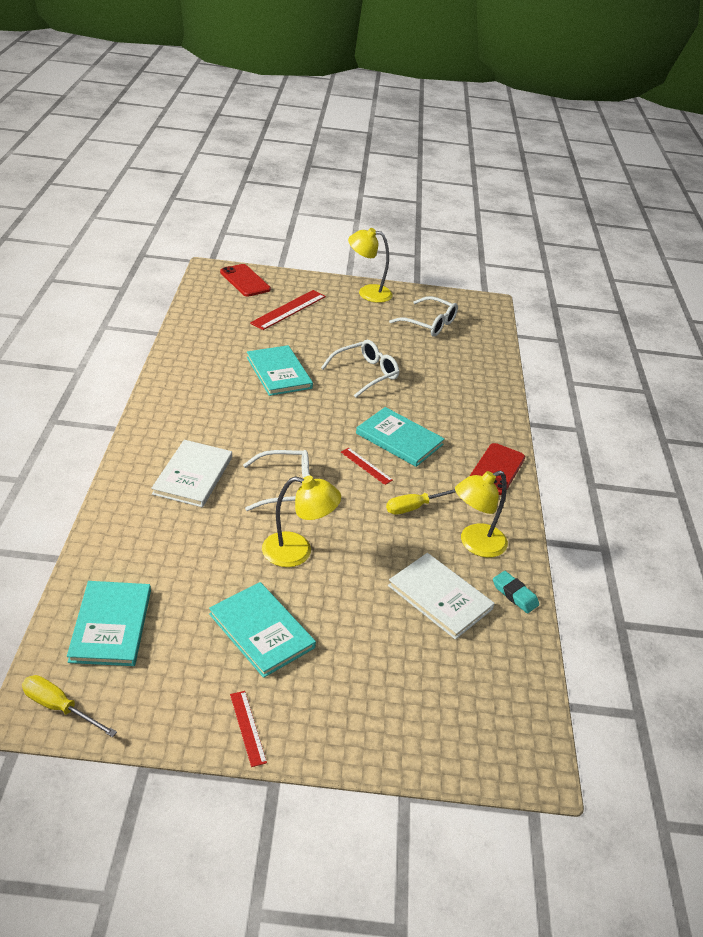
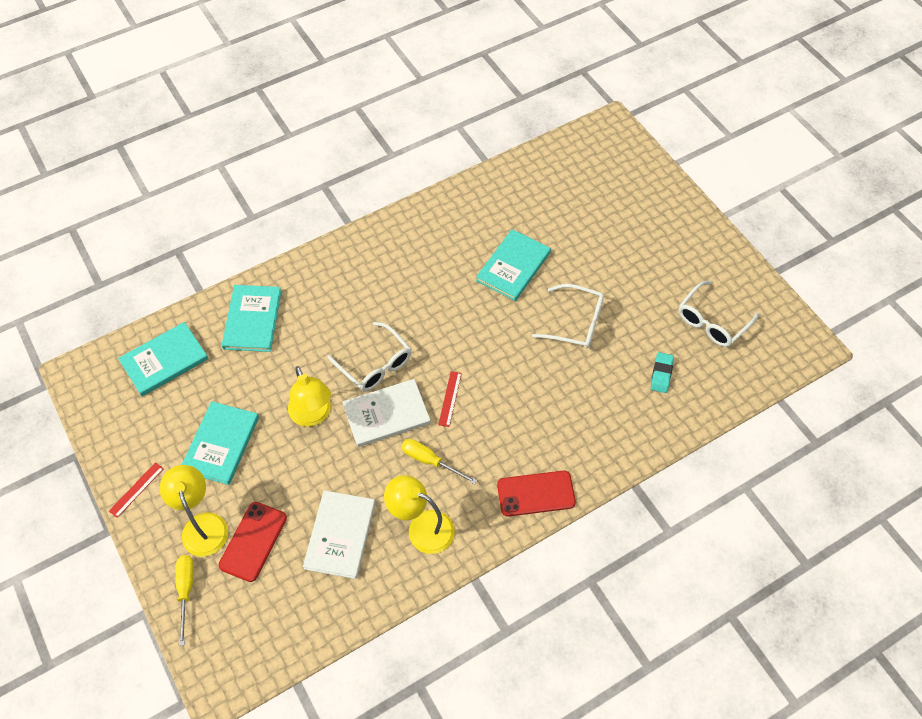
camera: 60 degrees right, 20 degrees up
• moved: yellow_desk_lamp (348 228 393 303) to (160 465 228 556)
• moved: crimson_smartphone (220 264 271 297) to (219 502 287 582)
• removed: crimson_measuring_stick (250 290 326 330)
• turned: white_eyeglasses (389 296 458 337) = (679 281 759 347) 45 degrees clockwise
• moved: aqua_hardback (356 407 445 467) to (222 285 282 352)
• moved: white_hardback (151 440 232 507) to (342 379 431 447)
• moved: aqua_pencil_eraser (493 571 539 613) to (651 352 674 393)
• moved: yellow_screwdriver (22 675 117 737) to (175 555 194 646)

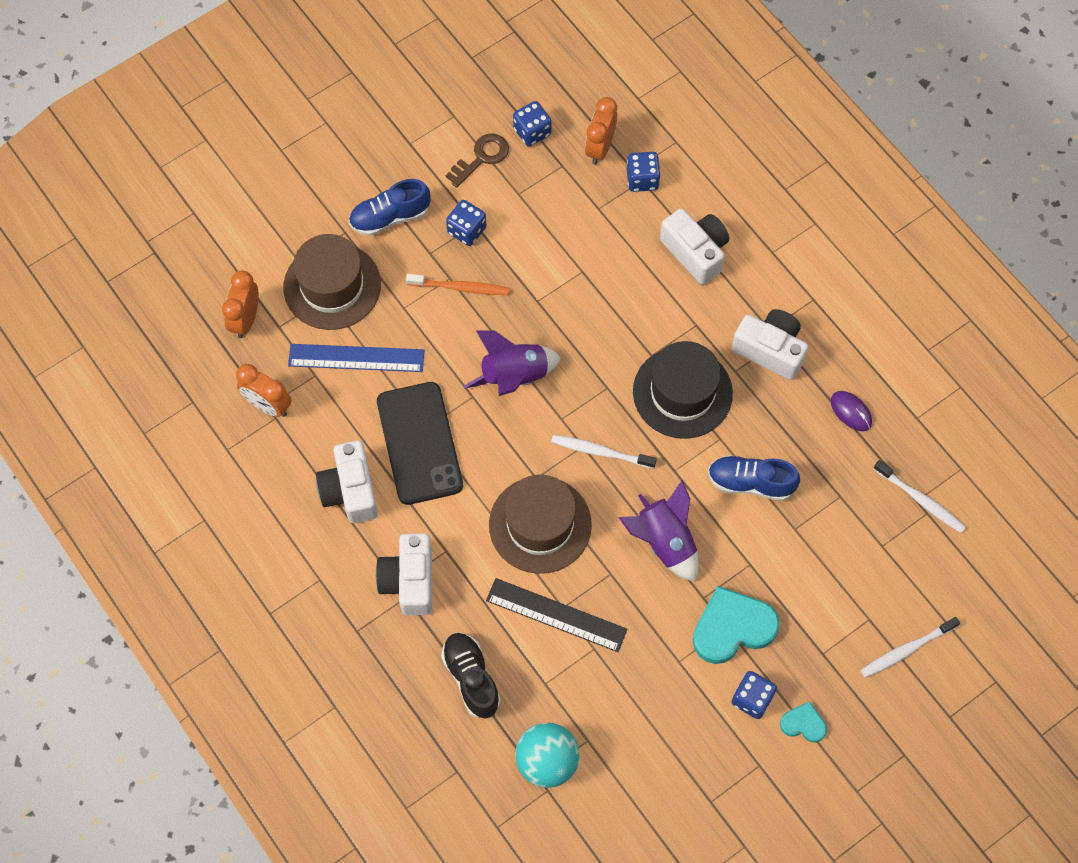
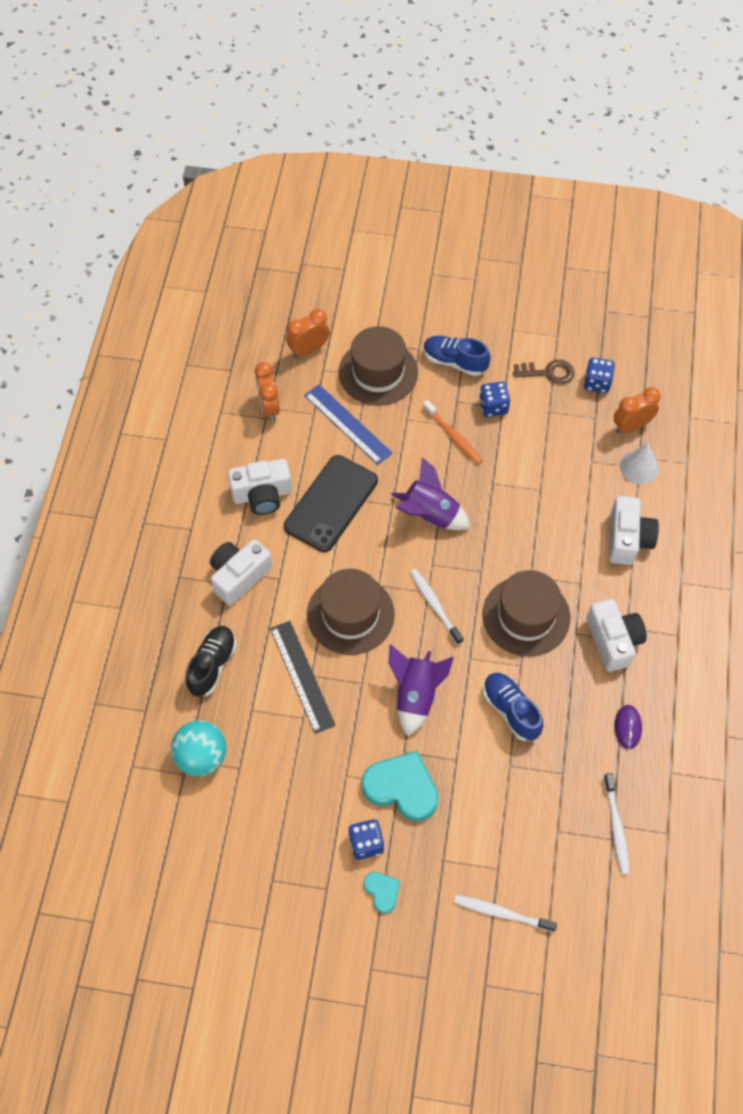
camera: 45 degrees right, 5 degrees down
• replaced: royal_blue_dice (627 152 661 192) to white_cone (620 443 659 484)
• recoloured: jet-black_top_hat (633 341 733 439) to brown_top_hat (482 570 570 657)
• turned: white_photo_camera (316 441 378 523) = (228 459 292 515) 135 degrees counterclockwise

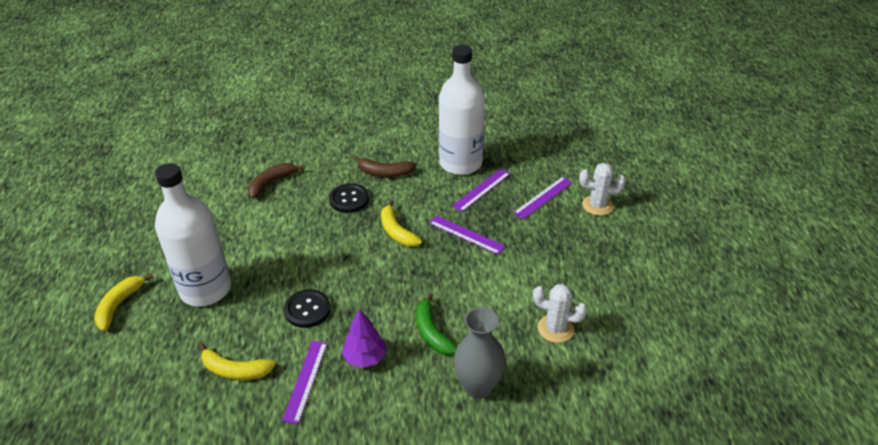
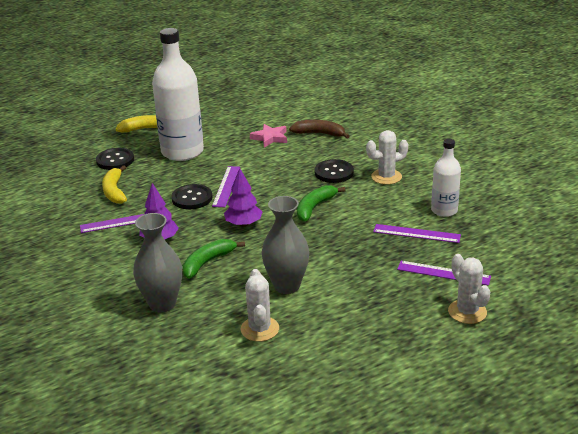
camera: 65 degrees right, 10 degrees down
• resized: white_flask (439 45 485 175) = (431 139 461 217) x0.54
• replaced: brown_banana (354 156 416 177) to white_cactus (366 130 408 185)
• recoloured: yellow_banana (381 200 422 247) to green_banana (297 185 346 222)
• moved: royal_purple_measuring_stick (429 216 505 255) to (212 166 240 207)
• added: rose-pink_five-pointed_star (250 124 287 148)
• added: jet-black_shirt_button (96 148 134 170)
• added: royal_purple_fir_tree (224 168 262 227)
• added: gray_flower_vase (262 196 309 294)

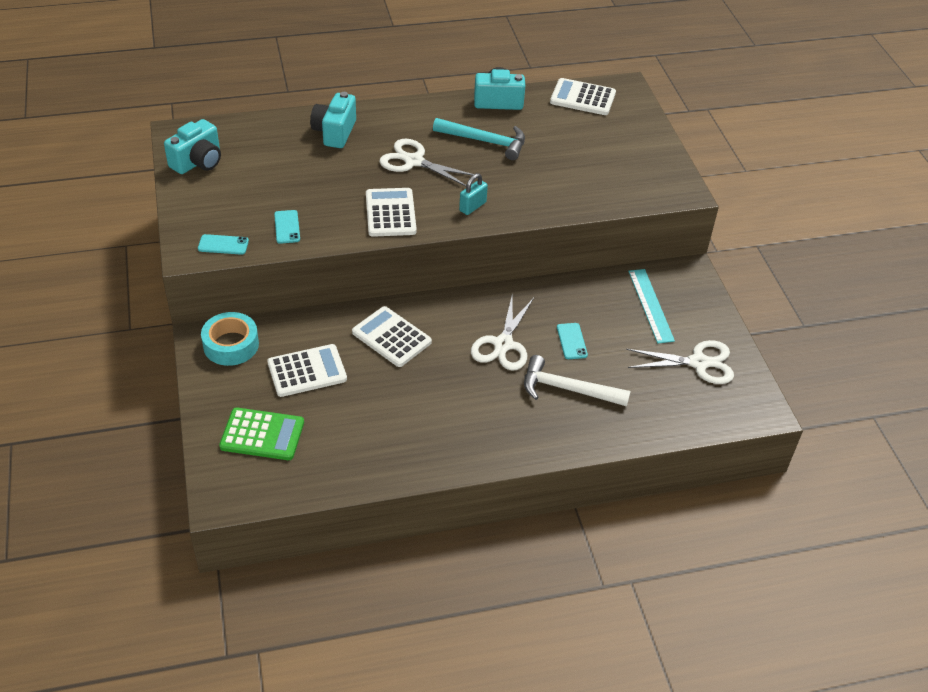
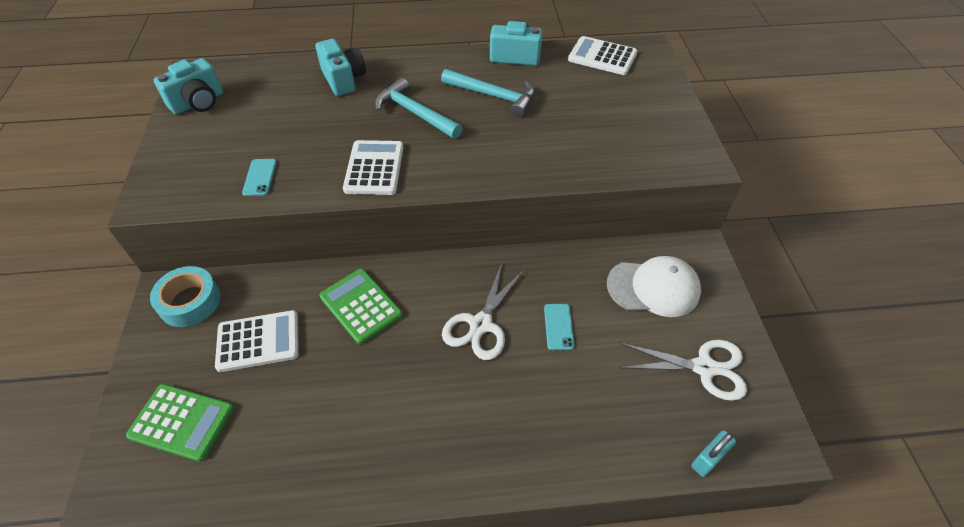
camera: 10 degrees right, 5 degrees up
• turned: aqua_photo_camera (310 92 356 148) = (316 39 366 96) 135 degrees clockwise
• replaced: white_scissors (379 139 474 186) to aqua_hammer (375 78 463 139)
• moved: aqua_padlock (459 173 488 215) to (691 430 736 477)
• removed: aqua_smartphone (198 234 249 255)
• replaced: aqua_measuring_stick (628 269 675 343) to white_baseball_cap (607 256 701 317)
• recoloured: white_calculator (352 306 432 367) to green_calculator (319 269 403 344)
• removed: white_hammer (524 355 631 406)

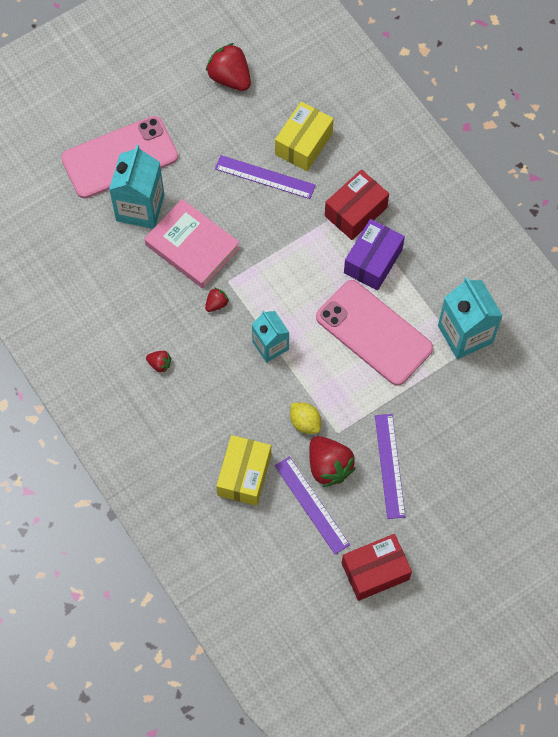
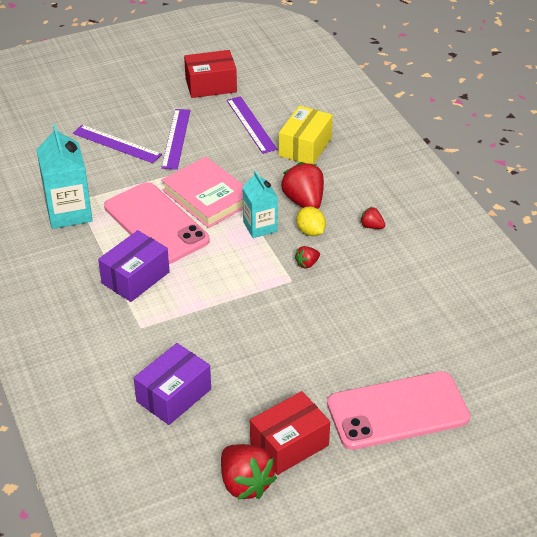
camera: 170 degrees left, 25 degrees down
• recoloured: yellow_parcel (275 101 334 171) to royal_purple_parcel (134 343 211 425)
• removed: aqua_juice_carton (109 145 164 229)
• moved: royal_purple_measuring_stick (215 155 316 199) to (73 125 162 163)
• moved: crimson_parcel (325 169 389 240) to (250 391 330 475)
• moved: rose-pink_hardback (144 199 240 288) to (161 157 244 228)
• moved: yellow_citrus_fruit (290 403 321 434) to (296 207 326 236)
• moved: crimson_toy_strawberry (309 436 356 487) to (281 162 324 209)

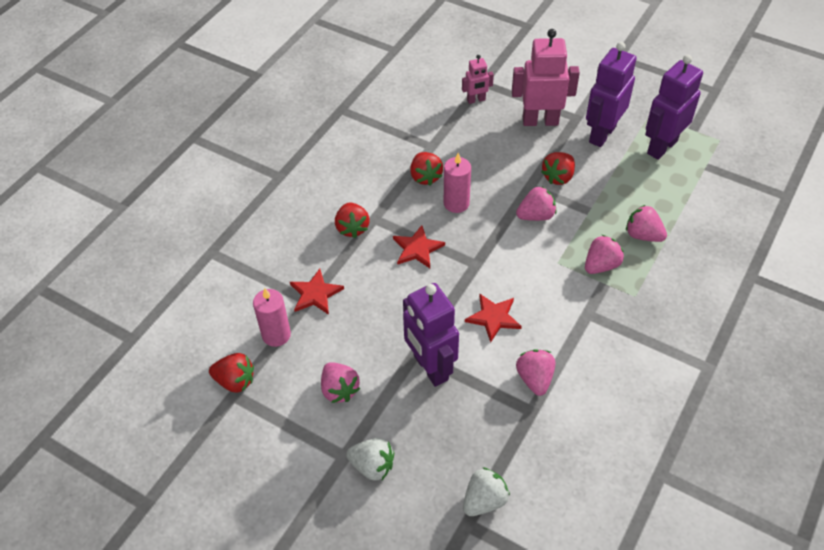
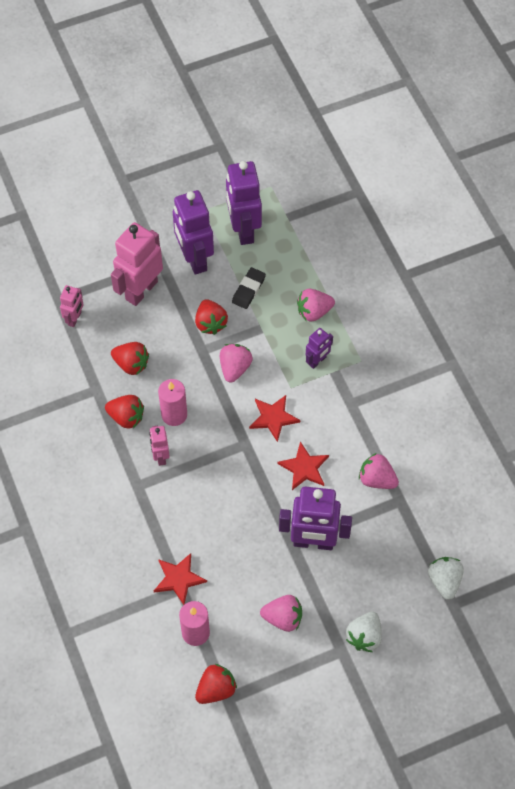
camera: 55 degrees left, 10 degrees up
• moved: crimson_toy_strawberry (335 202 370 238) to (111 342 149 375)
• moved: crimson_five-pointed_star (393 225 445 268) to (249 395 300 442)
• replaced: rose-pink_toy_strawberry (585 235 624 274) to royal_purple_toy_robot (306 328 333 369)
• turned: white_toy_strawberry (346 438 394 481) = (346 612 382 652) 150 degrees clockwise
• added: jet-black_pencil_eraser (232 267 266 309)
• added: rose-pink_toy_robot (149 426 170 466)

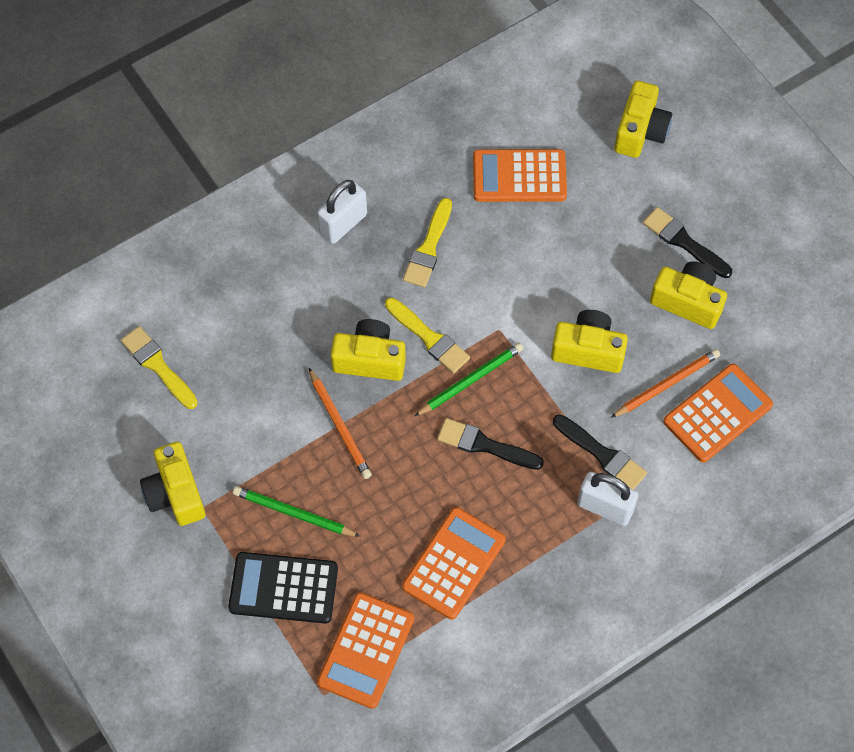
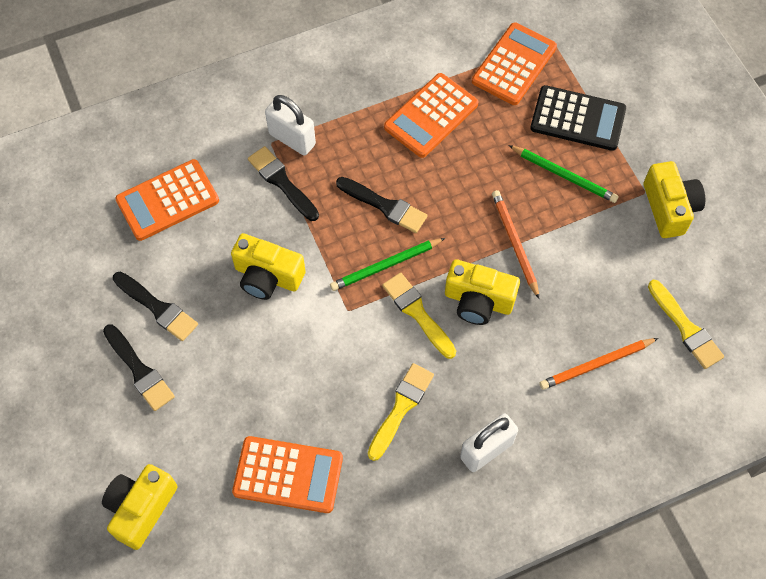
camera: 170 degrees left, 0 degrees up
• replaced: yellow_photo_camera (650 261 727 329) to jet-black_paintbrush (113 272 198 341)
• moved: bright_orange_lead_pencil (610 349 720 418) to (539 338 658 390)

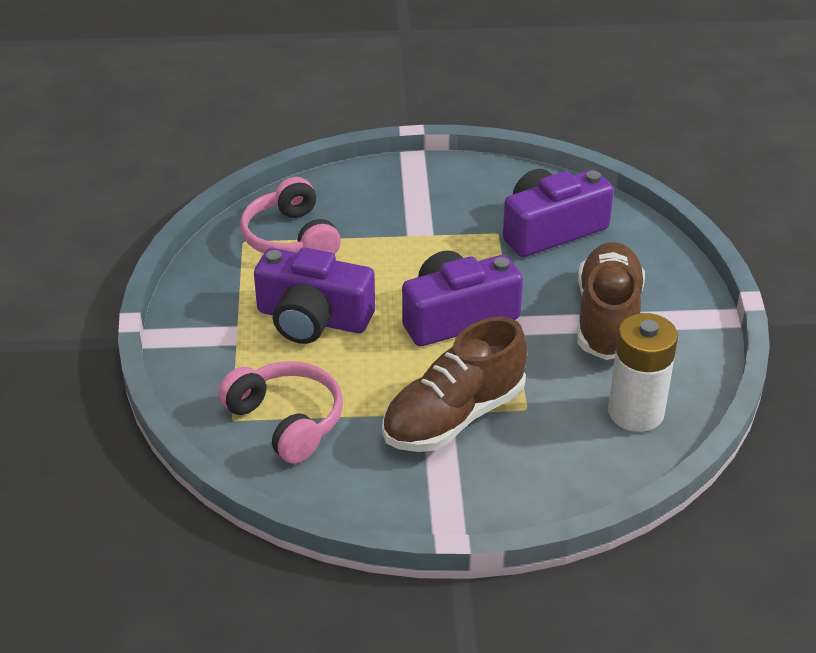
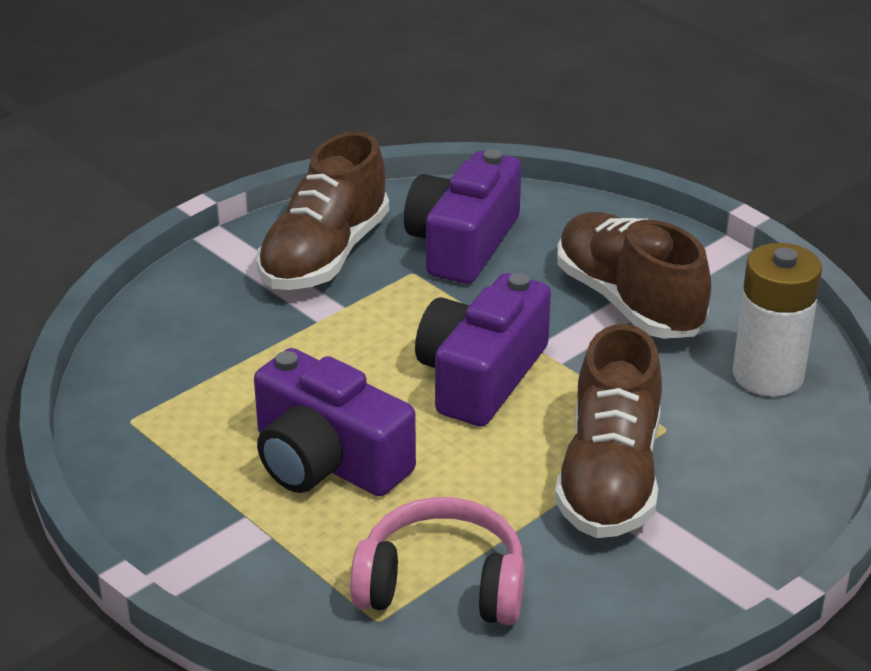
camera: 40 degrees left, 5 degrees down
• removed: rose-pink_over-ear_headphones (240 177 341 254)
• turned: royal_purple_photo_camera (254 247 375 344) = (254 348 416 496) 60 degrees clockwise
• added: brown_shoe (257 131 389 290)

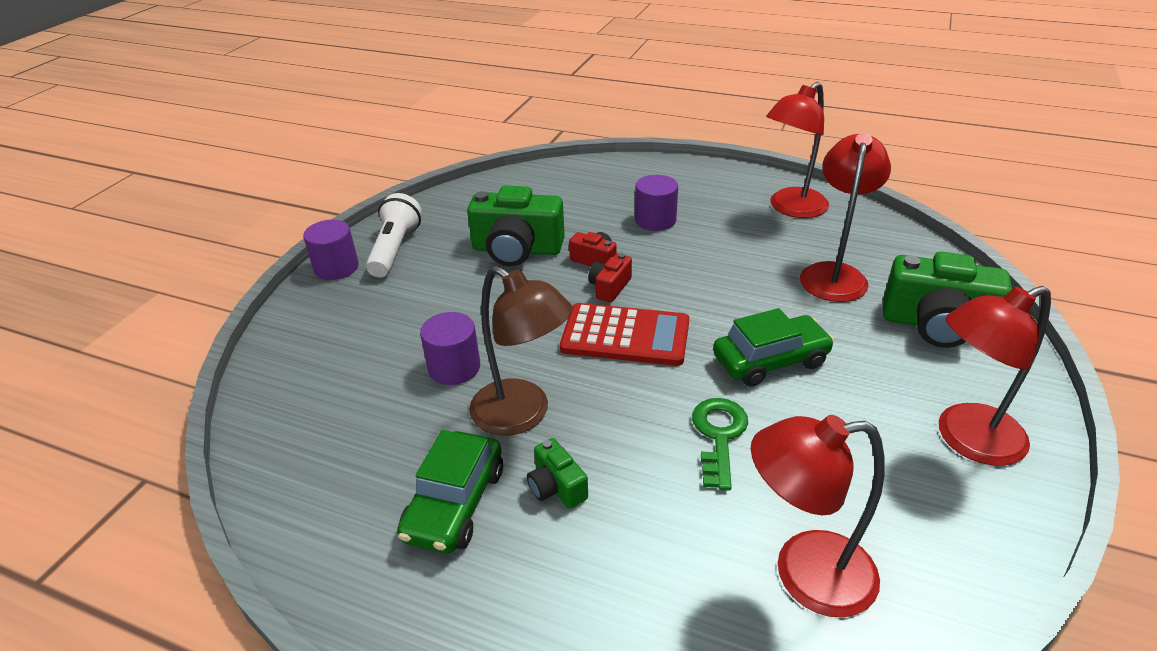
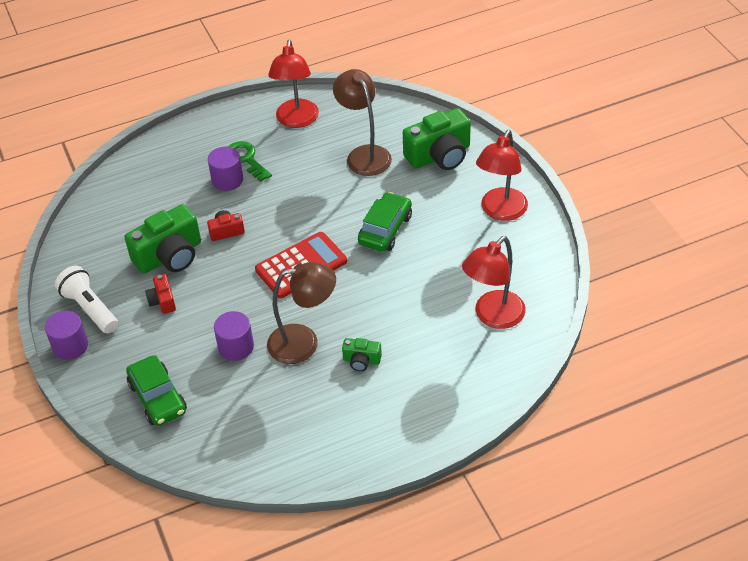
camera: 45 degrees left, 10 degrees up
• recoloured: crimson_desk_lamp (800 133 891 302) to brown_desk_lamp (333 69 392 176)
• moved: crimson_photo_camera (588 253 632 302) to (145 274 176 314)
• moved: green_key (692 398 748 491) to (228 141 272 182)
• moved: green_automobile (397 430 503 554) to (126 355 187 426)

